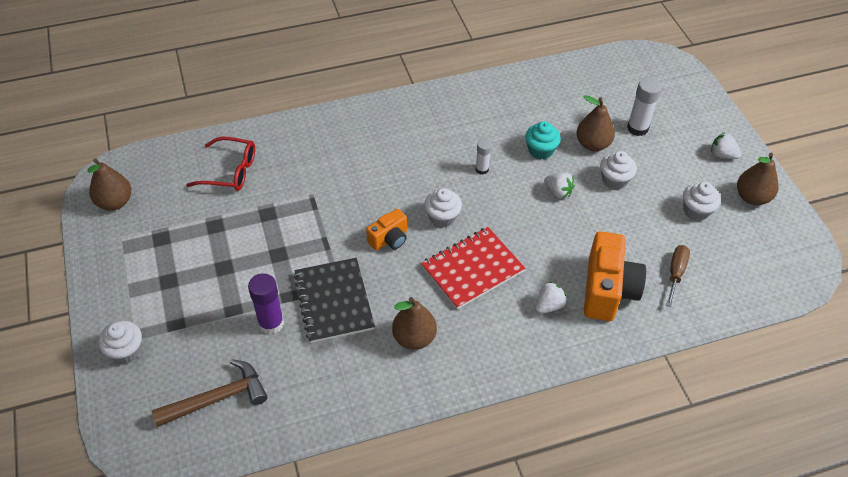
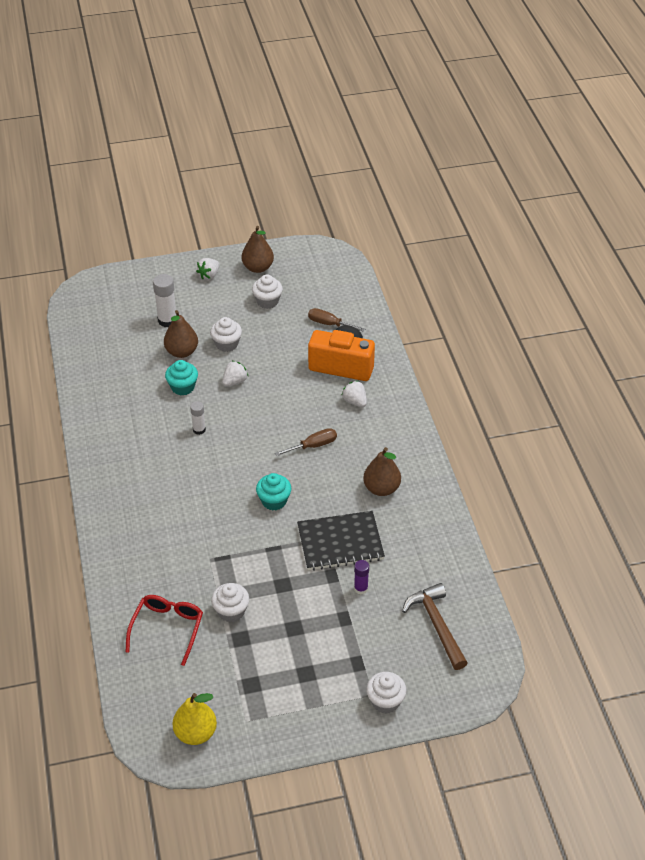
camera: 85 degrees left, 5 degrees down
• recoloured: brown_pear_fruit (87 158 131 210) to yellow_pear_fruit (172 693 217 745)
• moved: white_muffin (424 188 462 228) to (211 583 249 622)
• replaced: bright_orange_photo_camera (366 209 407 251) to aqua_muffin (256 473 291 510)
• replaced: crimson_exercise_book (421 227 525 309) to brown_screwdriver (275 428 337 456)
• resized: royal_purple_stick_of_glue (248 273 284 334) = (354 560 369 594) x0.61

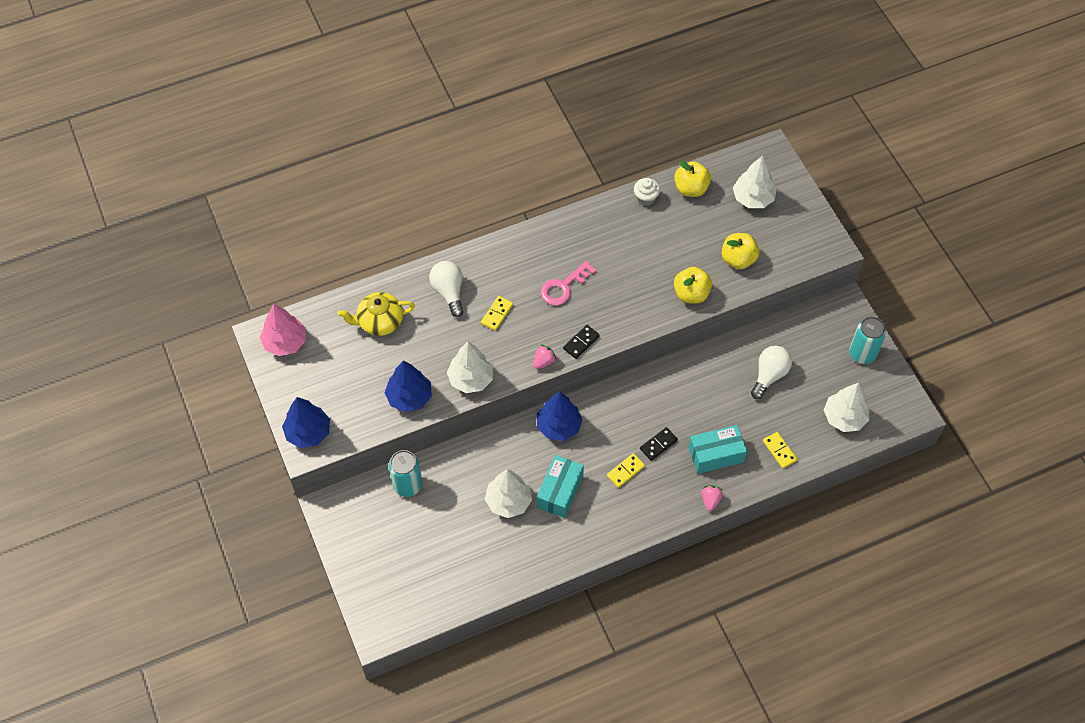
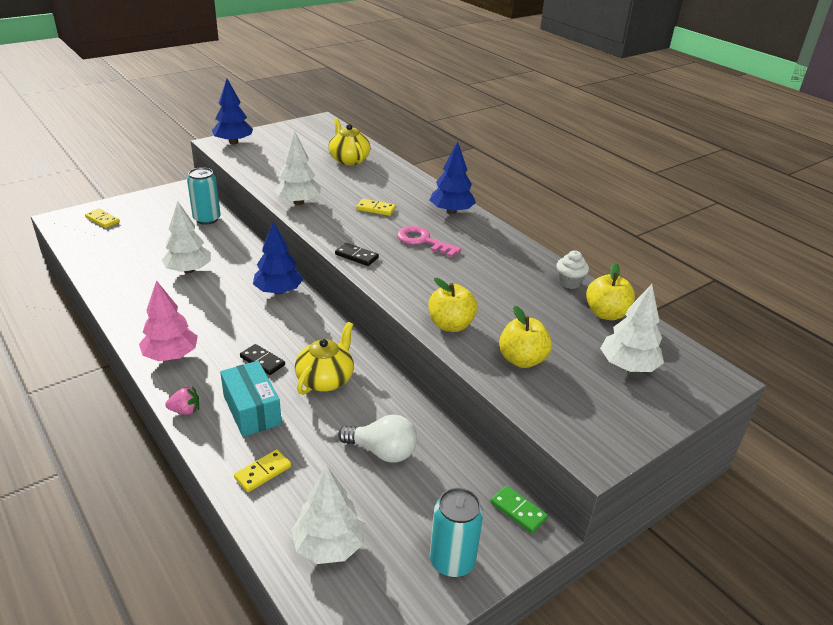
camera: 75 degrees right, 25 degrees down
• removed: white_light_bulb (429 261 464 317)
• moved: rose-pink_fir_tree (260 304 306 356) to (139 280 198 361)
• removed: rose-pink_toy_strawberry (533 344 557 369)
• moved: royal_blue_fir_tree (384 360 432 412) to (430 141 476 214)
• moved: yellow_domino (607 453 645 488) to (85 209 120 228)
• removed: aqua_parcel (537 455 584 518)
• added: yellow_china_teapot (295 322 354 395)
• added: green_domino (490 485 548 533)

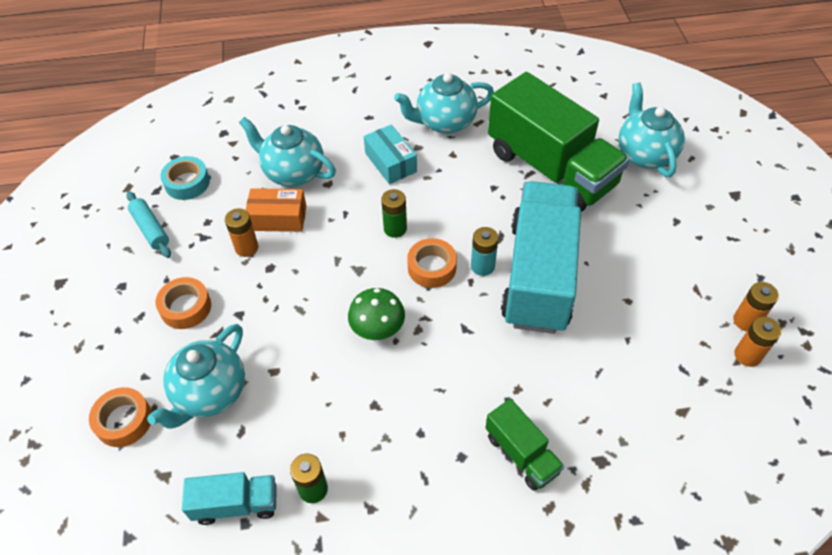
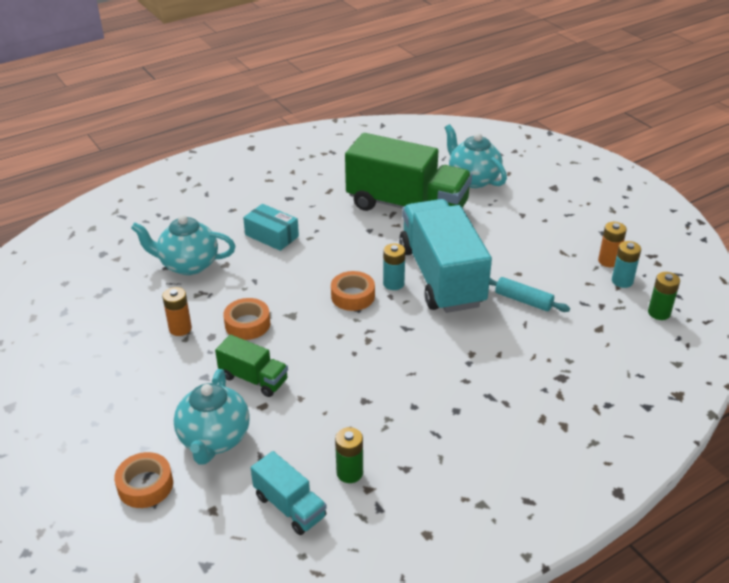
camera: 25 degrees left, 15 degrees down
• removed: aqua_china_teapot (394 73 494 134)
• removed: aqua_tape (160 156 210 200)
• removed: bright_orange_parcel (246 188 306 232)
• moved: green_AA_battery (381 189 407 238) to (648 272 680 320)
• moved: aqua_pastry_roller (126 191 171 258) to (489 277 570 312)
• moved: bright_orange_tape (155 277 211 329) to (223 298 270 340)
• removed: green_mushroom (348 288 405 340)
• recoloured: bright_orange_AA_battery (734 317 781 367) to aqua_AA_battery (612 241 641 288)
• moved: green_lorry (485 399 564 491) to (215 335 288 397)
• turned: aqua_lorry (182 472 276 525) = (251 451 327 535) 75 degrees clockwise

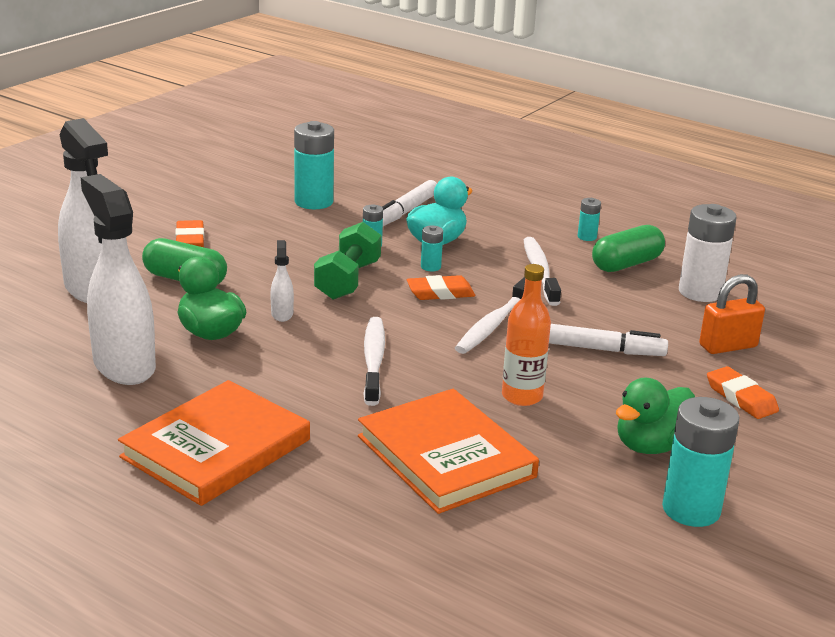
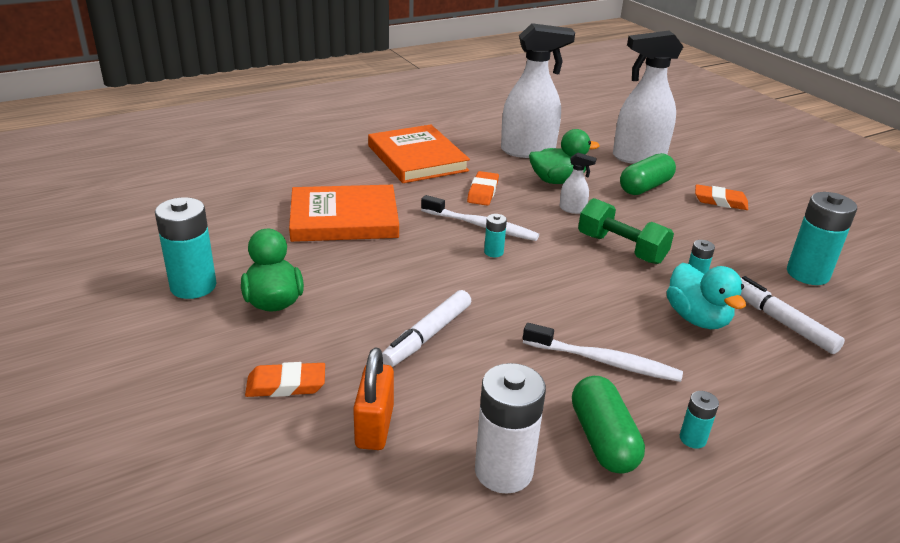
camera: 115 degrees right, 5 degrees up
• moved: aqua_AA_battery (421 226 443 271) to (484 214 507 257)
• removed: bright_orange_flask (502 264 551 406)
• moved: bright_orange_pencil_eraser (407 275 475 300) to (467 171 499 206)
• removed: white_tooth_brush (455 277 525 354)

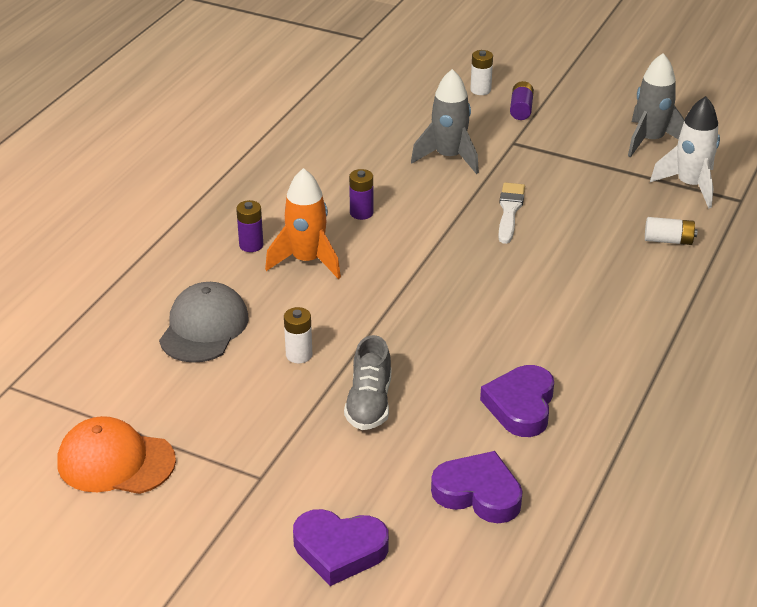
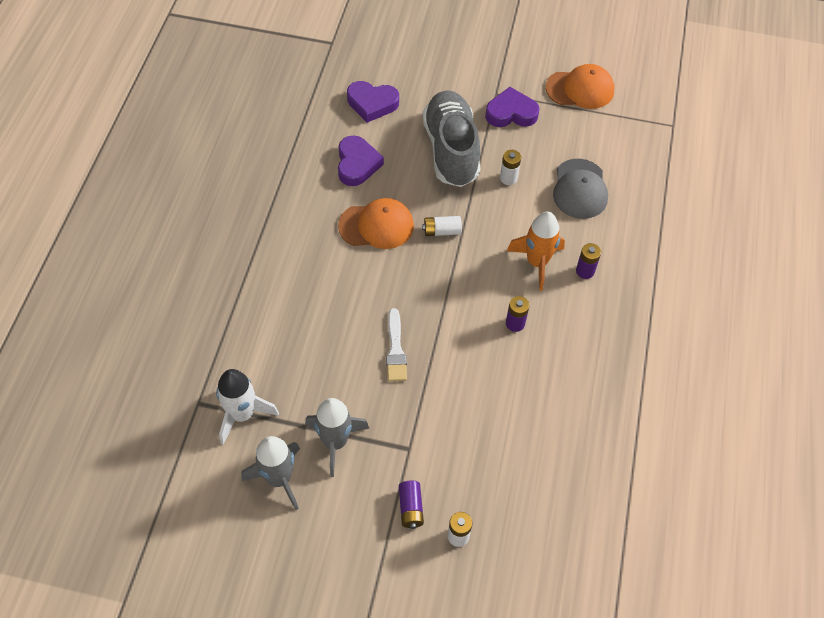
camera: 165 degrees right, 20 degrees up
• moved: gray_spaceship (411 69 479 174) to (305 398 369 477)
• moved: white_AA_battery (645 217 697 245) to (422 216 462 236)
• resized: gray_shoe (344 335 391 430) = (423 90 480 187) x1.82
• moved: royal_purple_heart_shape (293 509 389 586) to (485 87 539 127)
• added: bright_orange_baseball_cap (338 198 414 249)

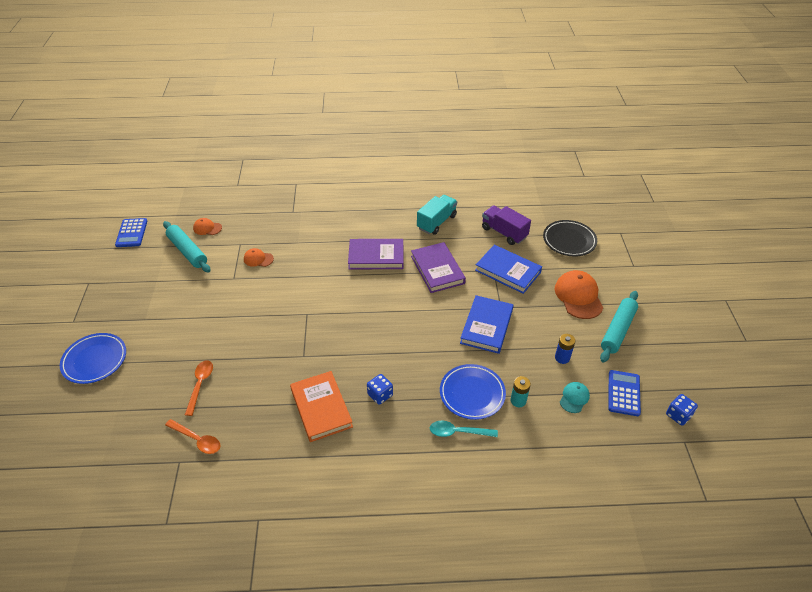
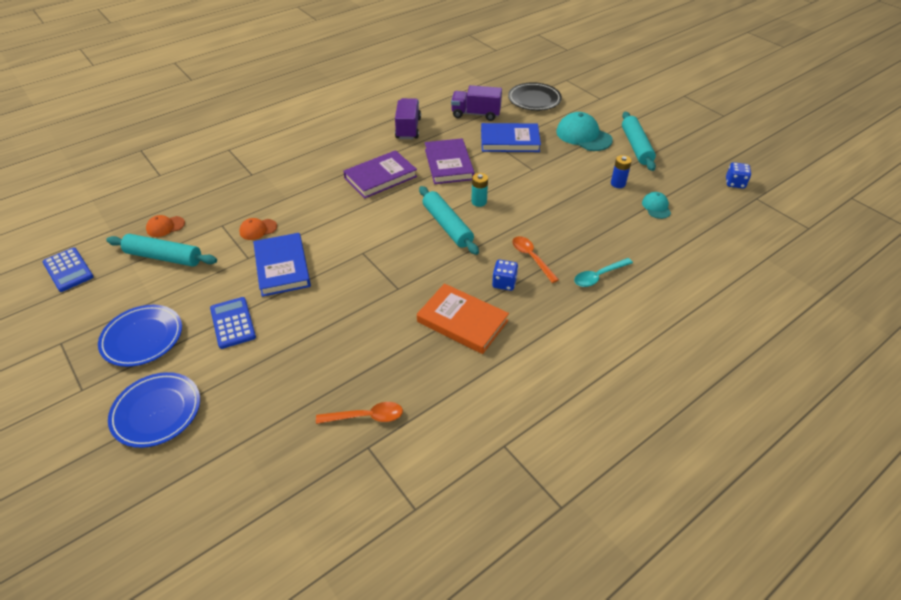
camera: 35 degrees left, 0 degrees up
• recoloured: aqua_lorry (417 195 457 235) to royal_purple_lorry (395 98 421 139)
• turned: royal_purple_hardback (411 242 466 293) = (425 138 475 184) 45 degrees clockwise
• recoloured: bright_orange_baseball_cap (554 270 603 319) to aqua_baseball_cap (556 112 613 151)
• moved: royal_blue_hardback (460 295 513 354) to (253 233 311 297)
• moved: bright_orange_teaspoon (185 360 213 416) to (512 236 559 283)
• moved: royal_blue_dinner_plate (440 364 506 420) to (98 305 182 367)
• moved: royal_blue_calculator (608 370 641 416) to (210 297 256 349)
• moved: aqua_AA_battery (510 376 531 407) to (471 173 488 207)
• added: aqua_pastry_roller (419 186 479 255)

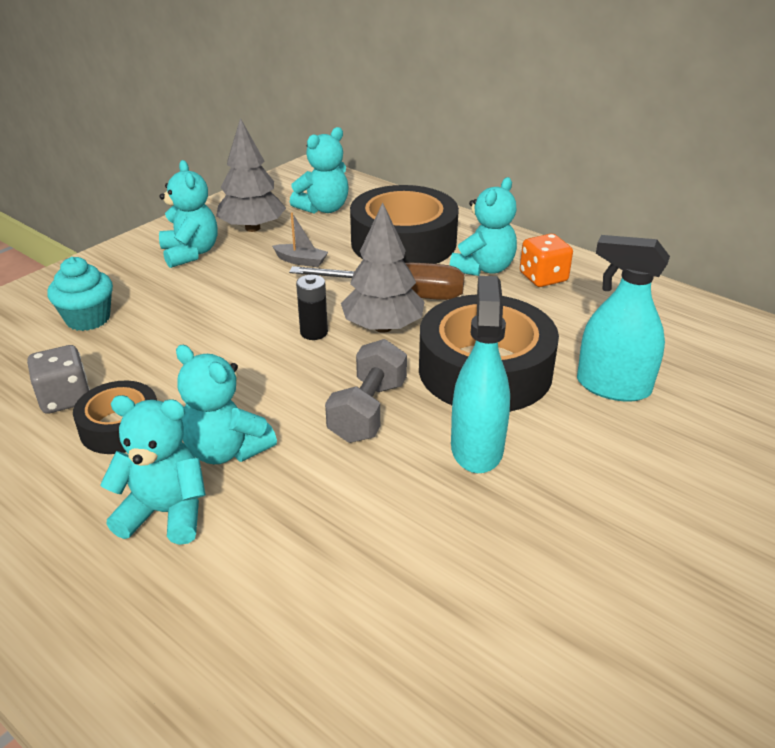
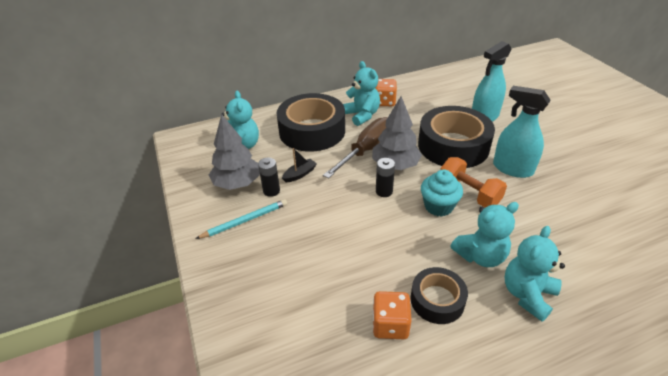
camera: 60 degrees left, 5 degrees up
• replaced: aqua_teddy (159 160 218 268) to aqua_lead_pencil (195 199 287 239)
• recoloured: gray_toy_boat (272 213 328 267) to jet-black_toy_boat (282 148 317 182)
• moved: aqua_muffin (47 257 113 331) to (421 170 463 217)
• recoloured: gray_hand_weight (325 339 407 443) to bright_orange_hand_weight (440 157 507 208)
• recoloured: gray_dice (27 345 90 414) to bright_orange_dice (373 291 412 339)
• added: jet-black_AA_battery (258 158 280 197)

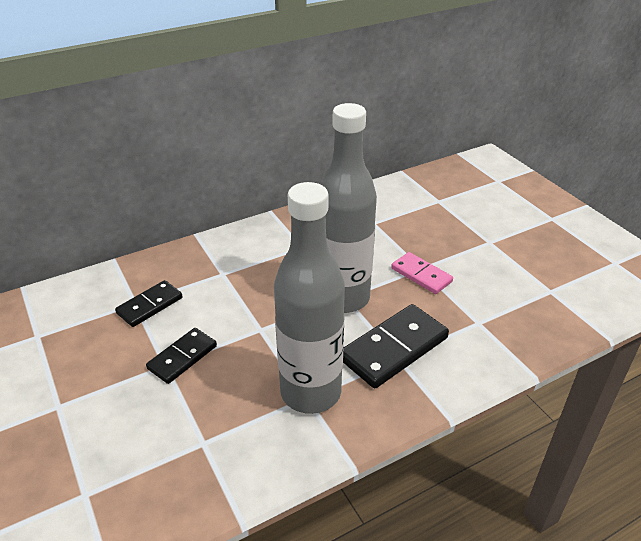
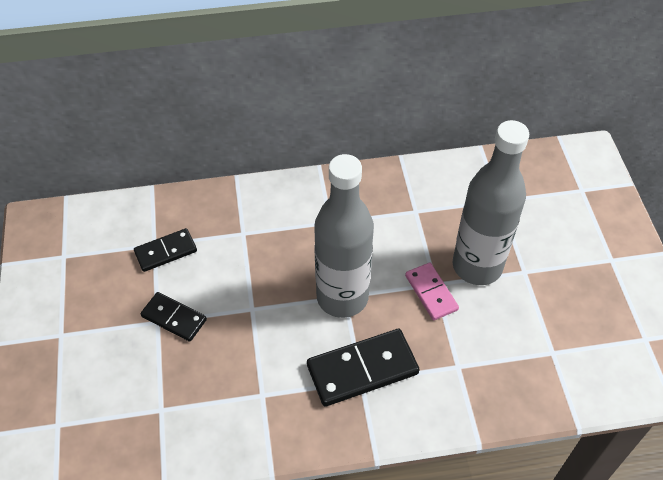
camera: 20 degrees right, 15 degrees up
• moved: gray_flask (274 182 345 414) to (452 120 529 285)
• turned: jet-black_domino (146 328 217 384) = (141 292 207 342) 60 degrees clockwise

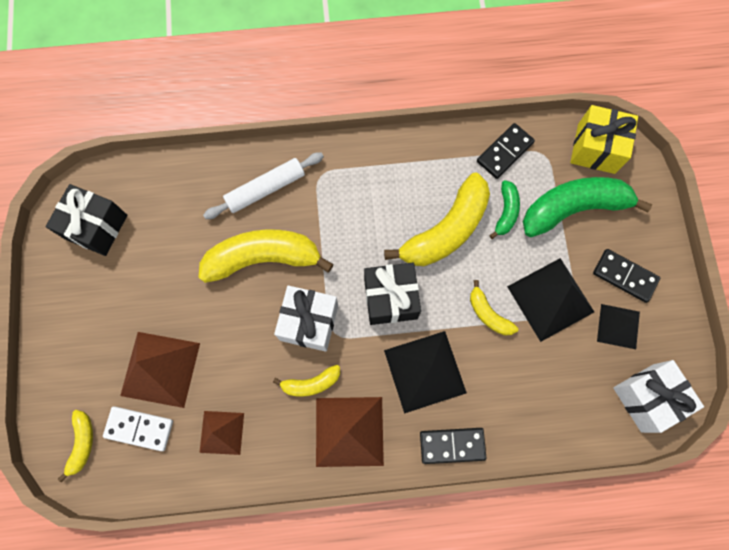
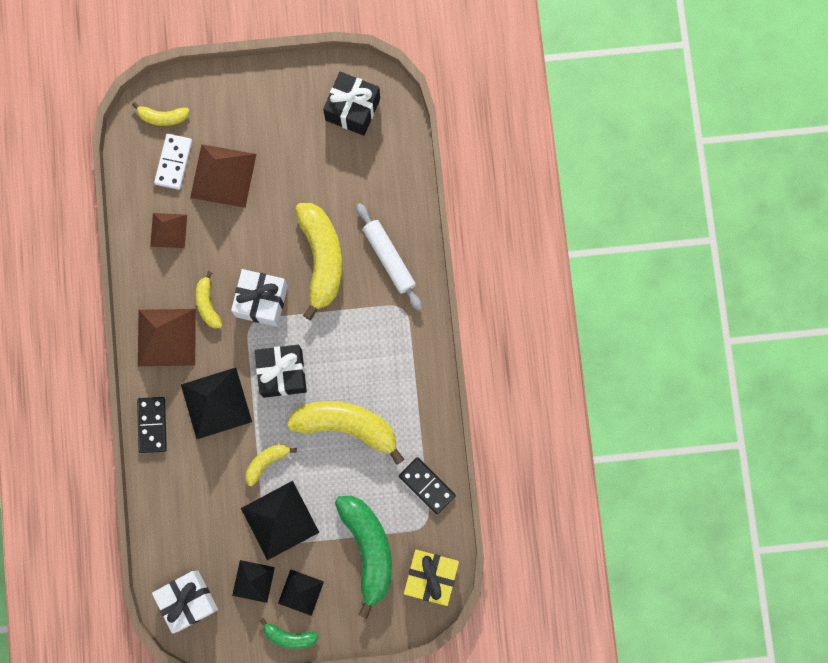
camera: 90 degrees right, 5 degrees up
• turned: yellow_banana (384 172 490 266) = (287 401 405 465) 150 degrees clockwise
• moved: green_banana (489 180 520 239) to (260 618 319 649)
• replaced: jet-black_domino (593 249 660 303) to jet-black_solid_pyramid (278 569 324 616)

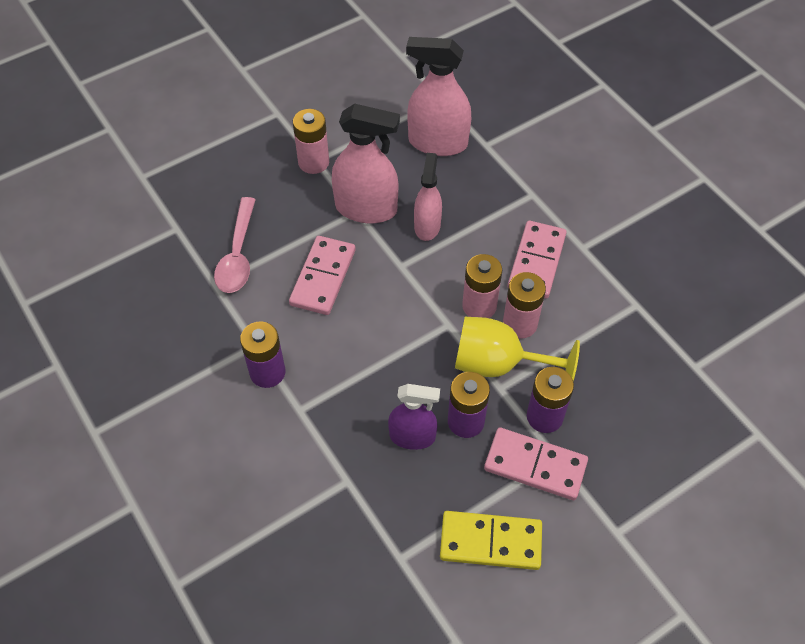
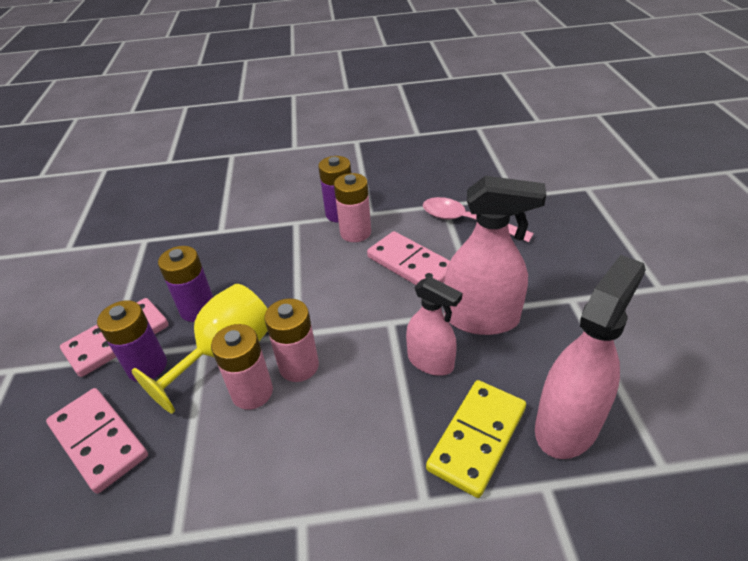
camera: 120 degrees right, 15 degrees down
• turned: rose-pink_spray_cleaner (332 104 400 224) = (444 176 546 335) 120 degrees counterclockwise
• moved: rose-pink_AA_battery (293 109 329 174) to (334 173 371 242)
• moved: rose-pink_domino (507 221 567 299) to (46 388 148 494)
• removed: royal_purple_spray_cleaner (388 384 440 450)
• moved: yellow_domino (440 511 542 570) to (426 380 526 498)

